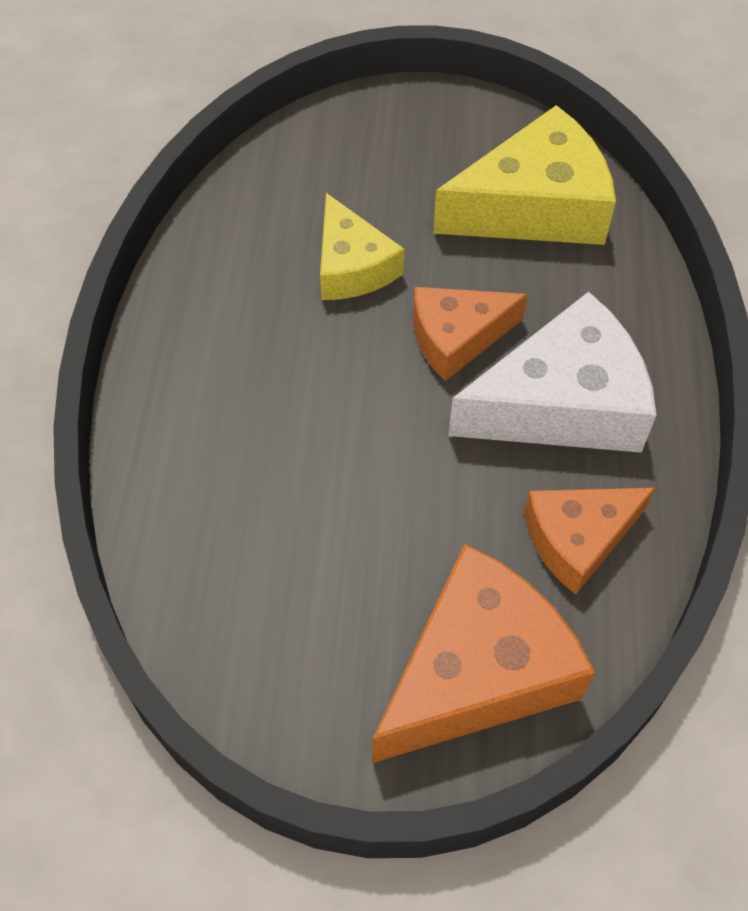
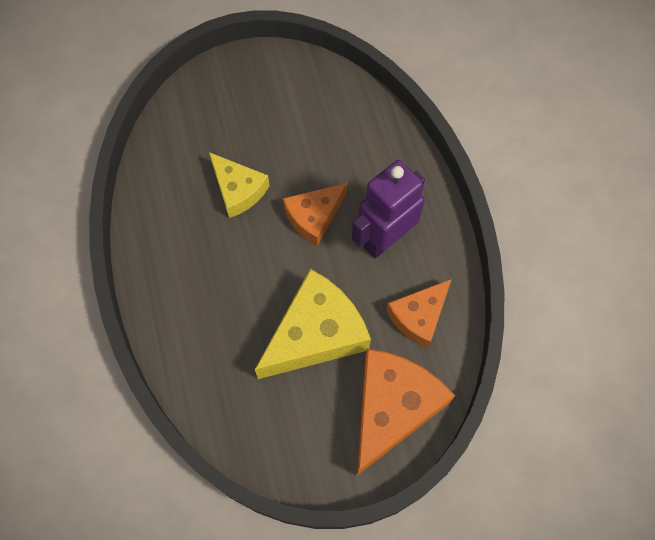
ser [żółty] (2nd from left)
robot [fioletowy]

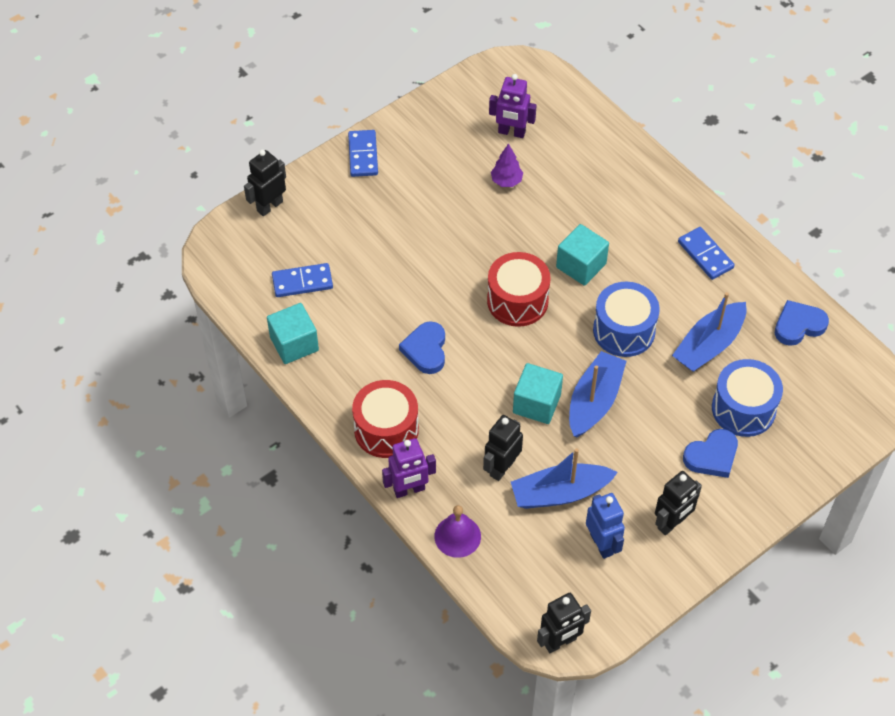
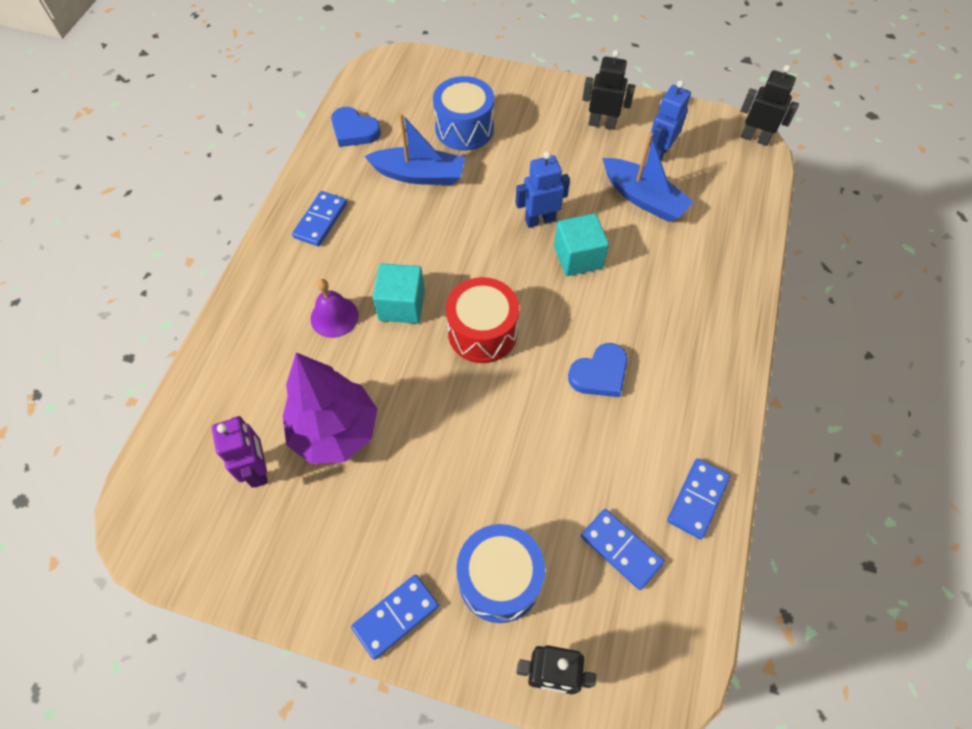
drzewko [fioletowy]
bęben [niebieski] (2nd from left)
kostka domina [niebieski] (4th from left)
robot [niebieski] (1st from left)
bęben [czerwony] (1st from left in the first image)
robot [czarny] (2nd from left in the first image)
serce [niebieski] (2nd from left in the first image)
robot [fioletowy] (1st from left in the first image)
dzwonek [fioletowy]

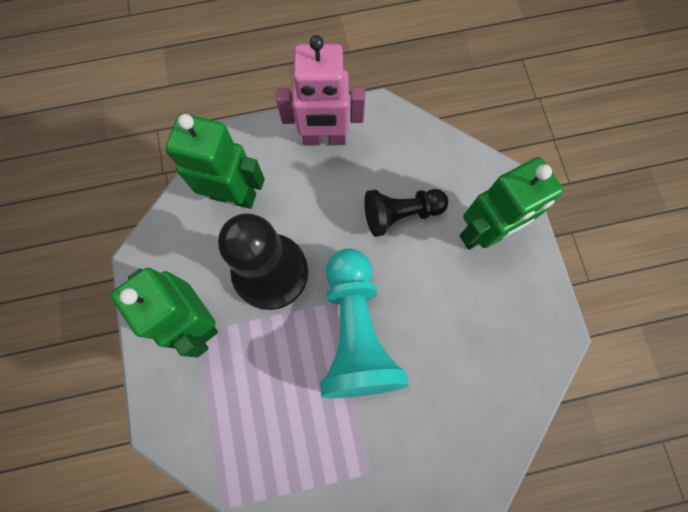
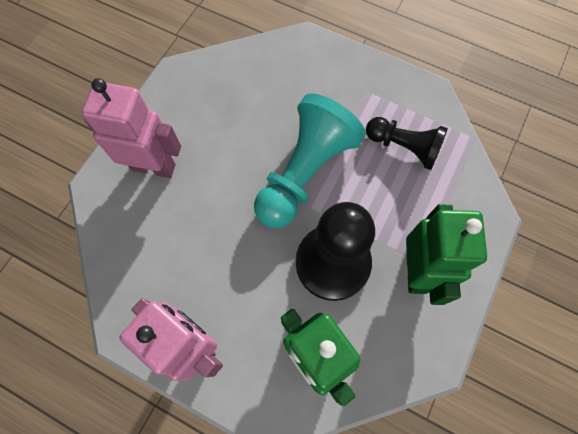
robot [różowy] (1st from left)
pionek [czarny] (2nd from left)

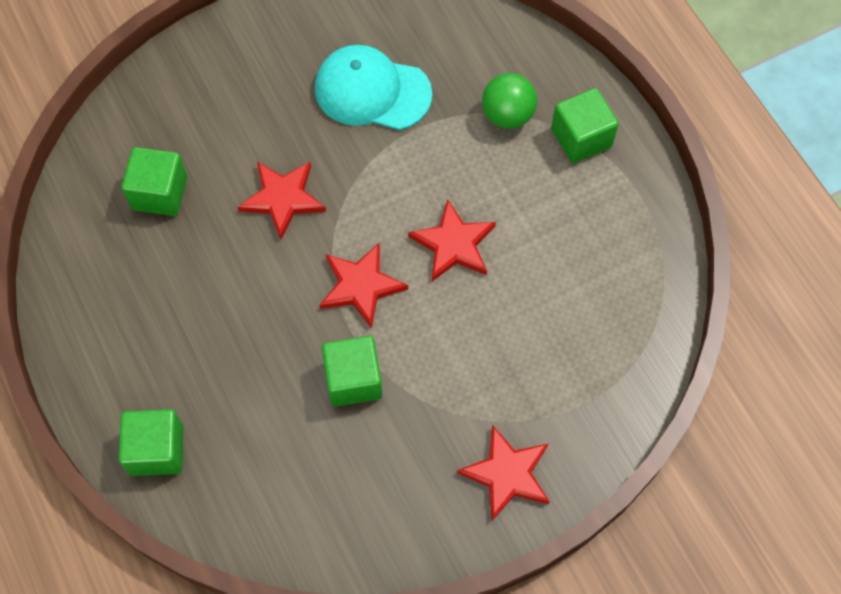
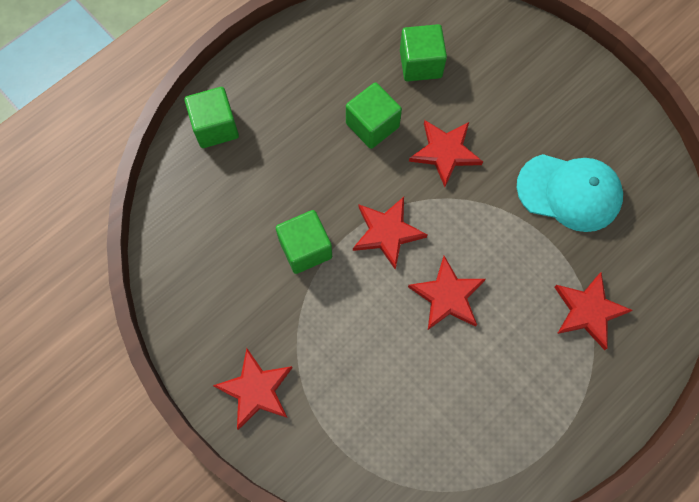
czapka [turkusowy]
gwiazda [czerwony] (5th from left)
sześcian [zielony] (3rd from left)

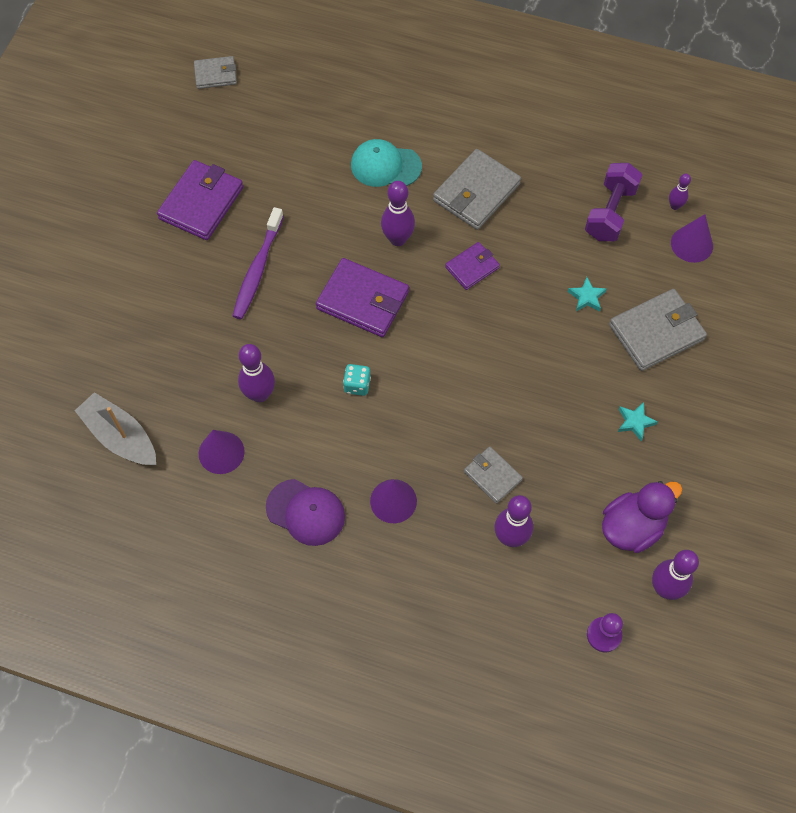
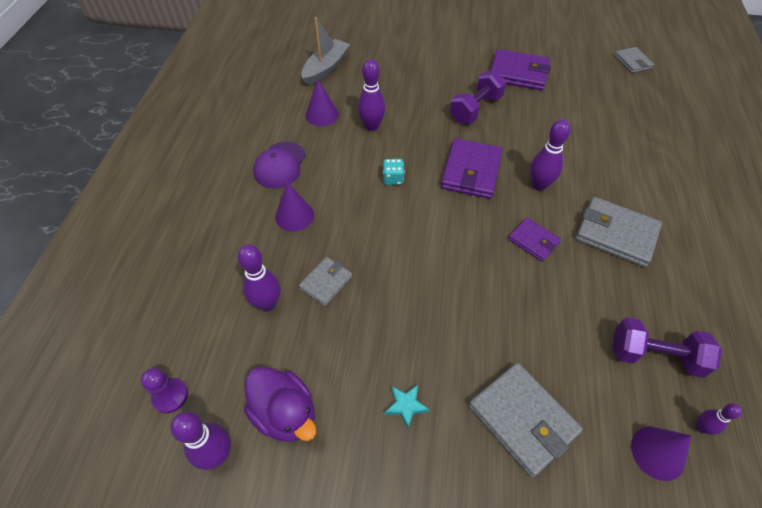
czapka [turkusowy]
hantel [fioletowy] (1st from left)
gwiazda [turkusowy] (1st from left in the first image)

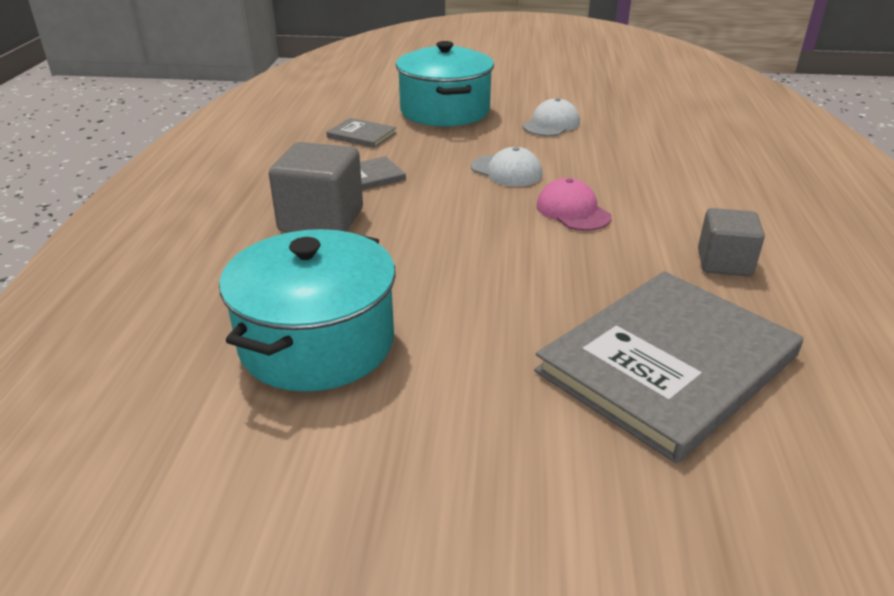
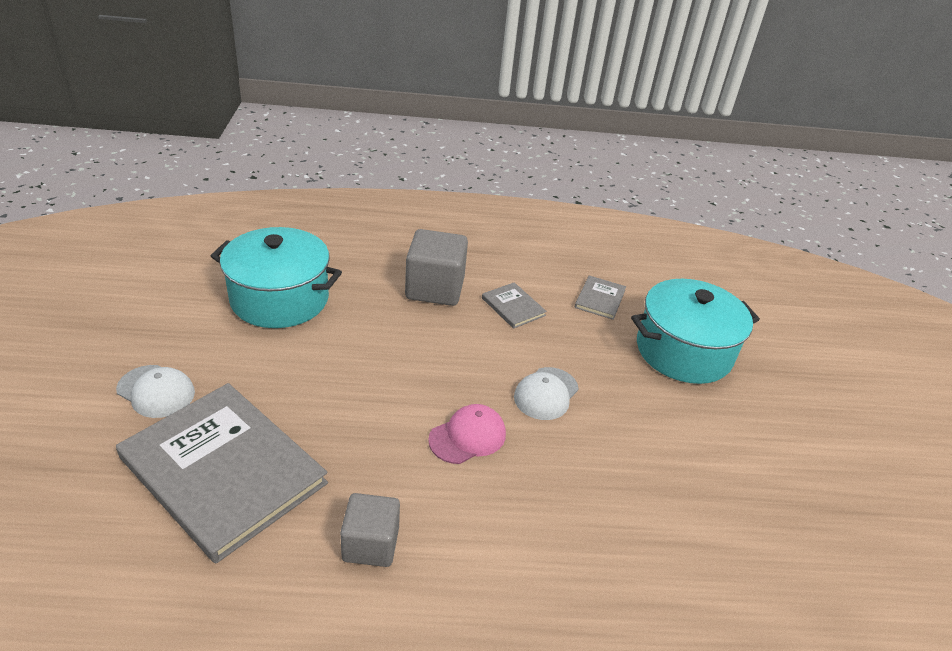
czapka [biały] (1st from left)

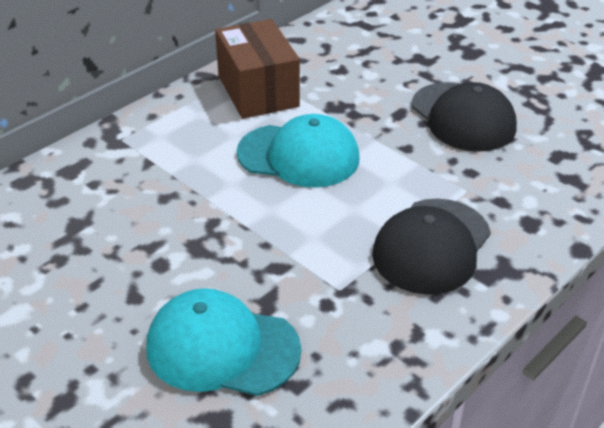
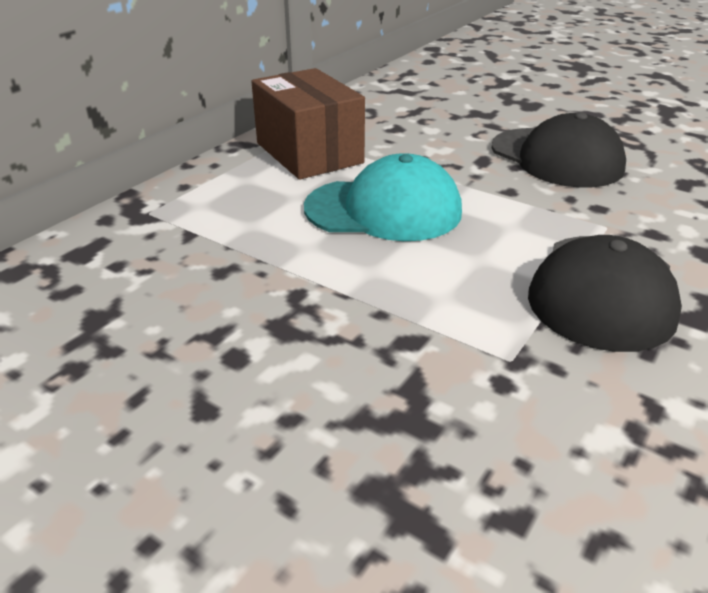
czapka [turkusowy] (1st from left in the first image)

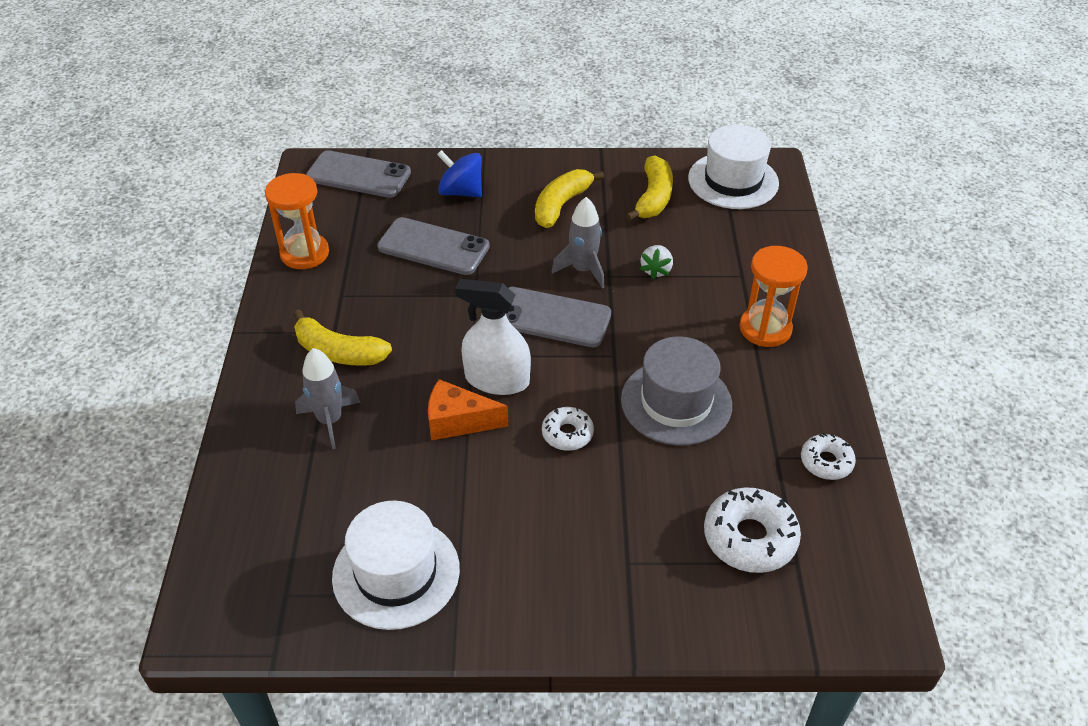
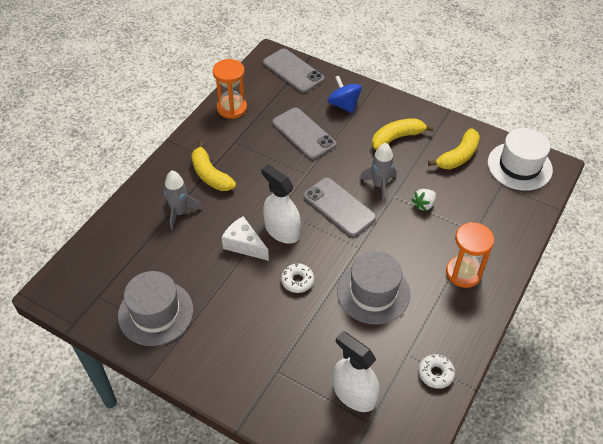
ser [biały]
spryskiwacz [biały] (2nd from left)
kapelusz [szary] (1st from left)

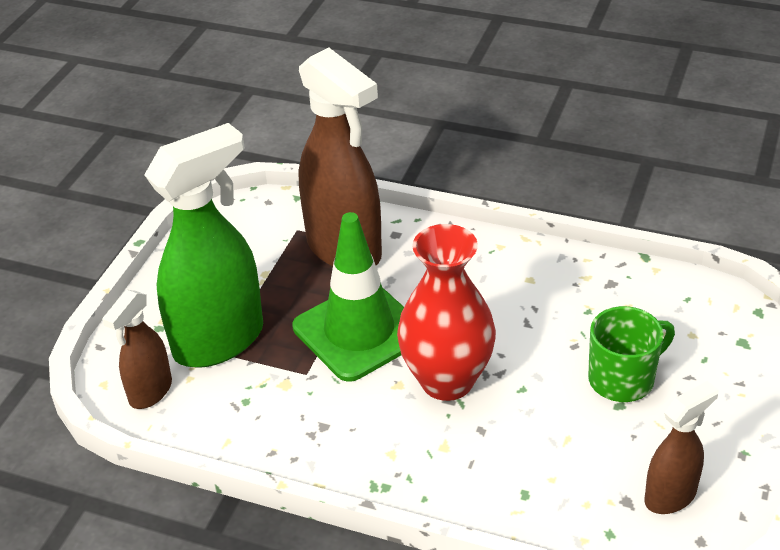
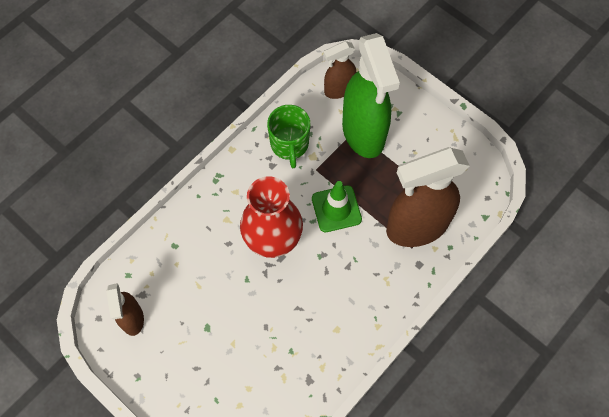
pachołek [zielony]
spryskiwacz [brązowy] (2nd from left)
kubek [zielony]

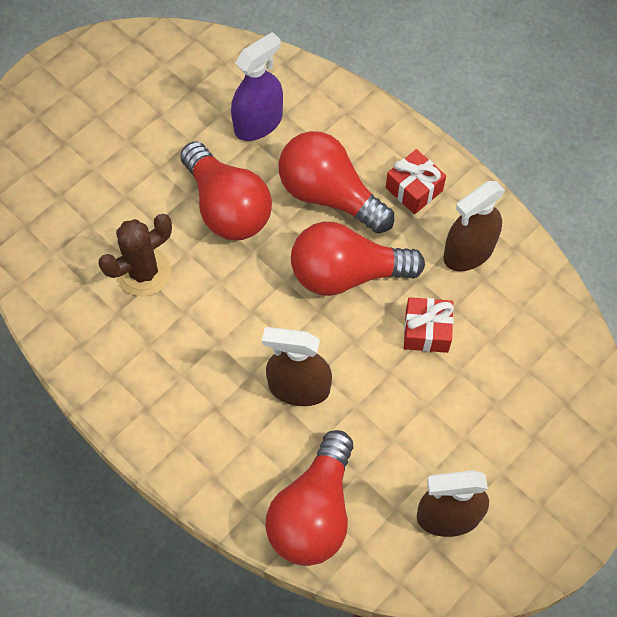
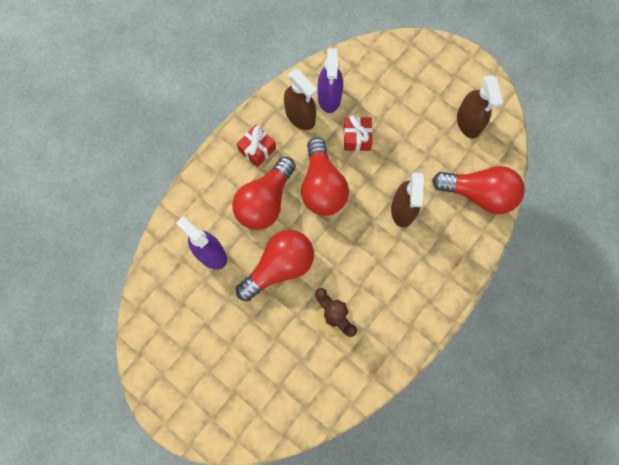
spryskiwacz [fioletowy] (2nd from left)

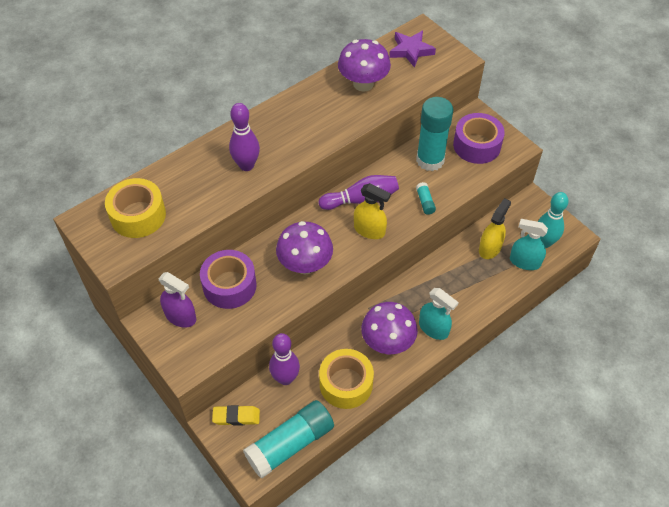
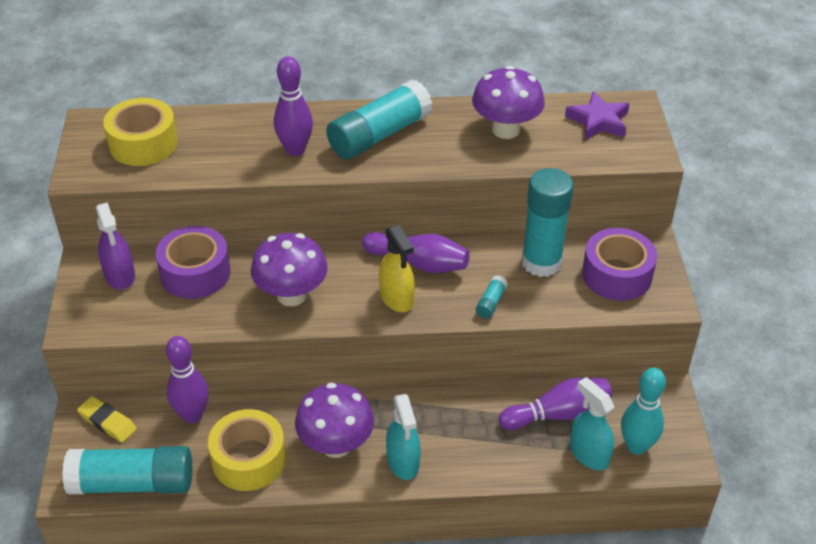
kręgiel [fioletowy] (4th from left)
klej w sztyfcie [turkusowy] (2nd from left)

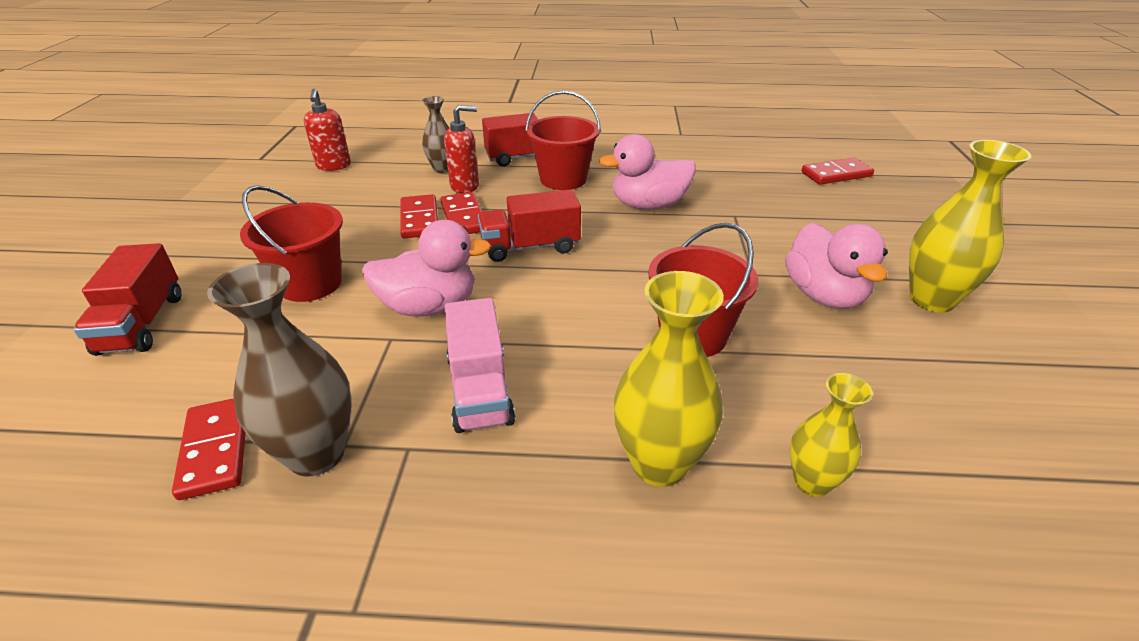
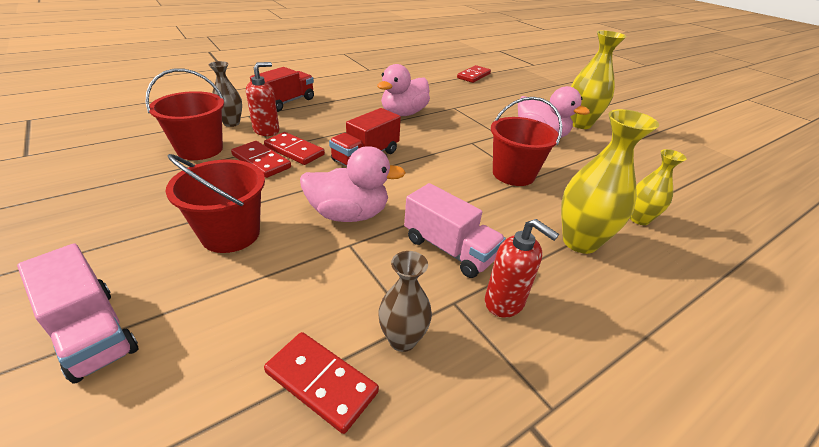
dozownik mydła [czerwony] (2nd from left)
wiadro [czerwony] (1st from left)
kaczka [różowy] (1st from left)
ciężarówka [różowy] (1st from left)
wazon [brązowy] (2nd from left)

